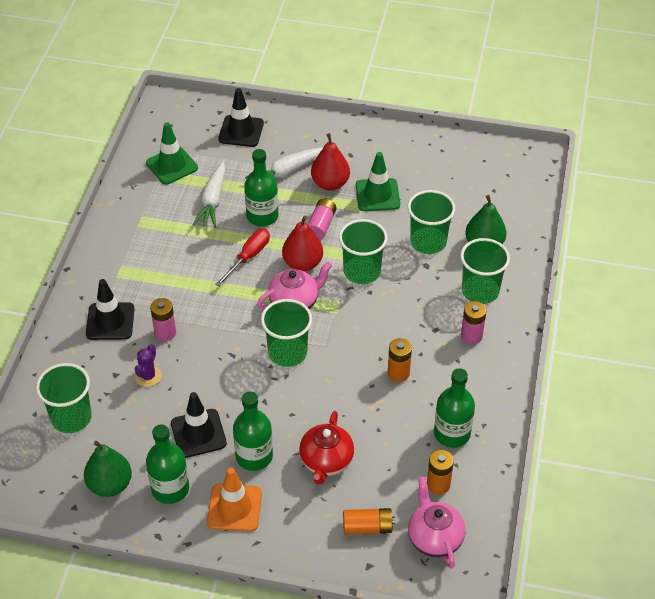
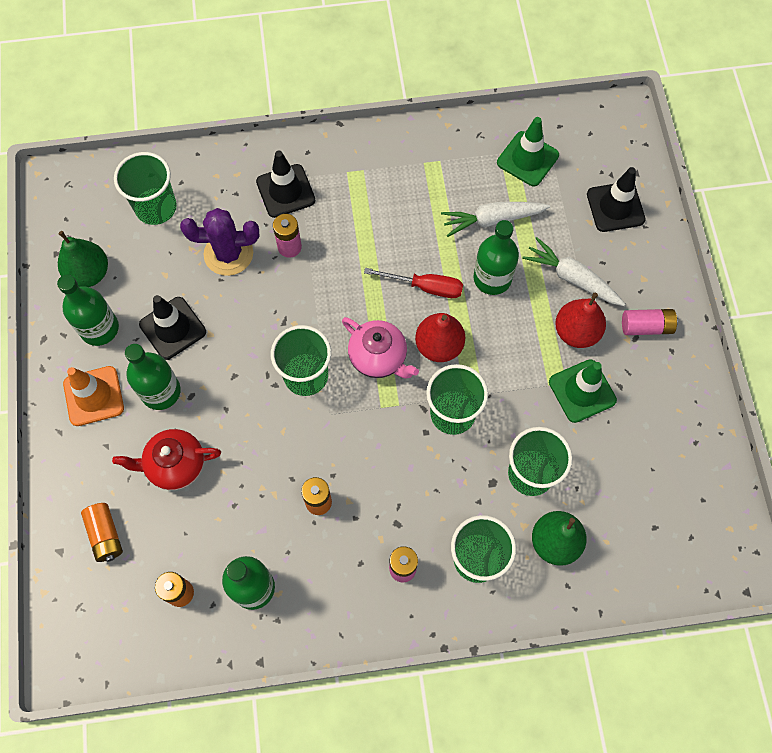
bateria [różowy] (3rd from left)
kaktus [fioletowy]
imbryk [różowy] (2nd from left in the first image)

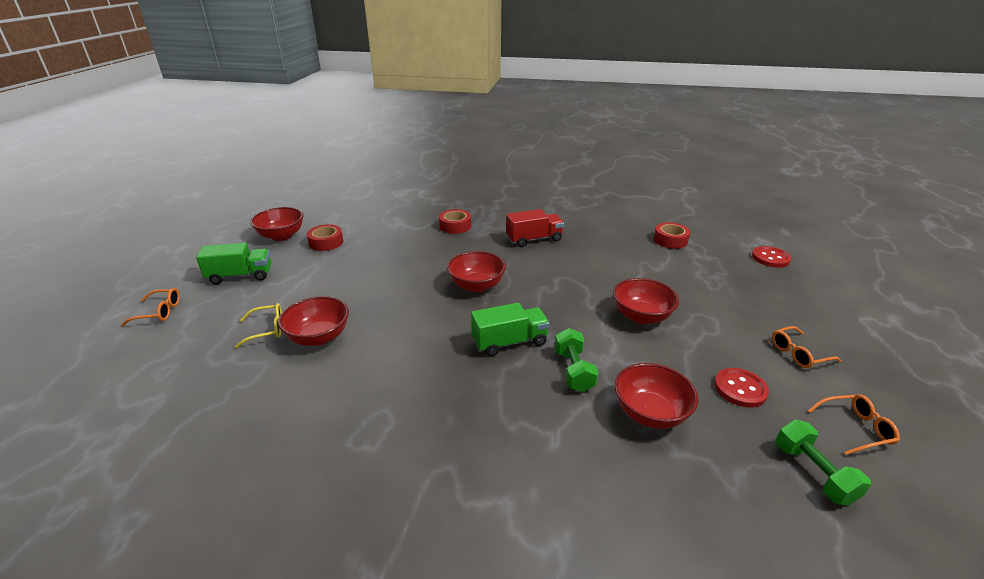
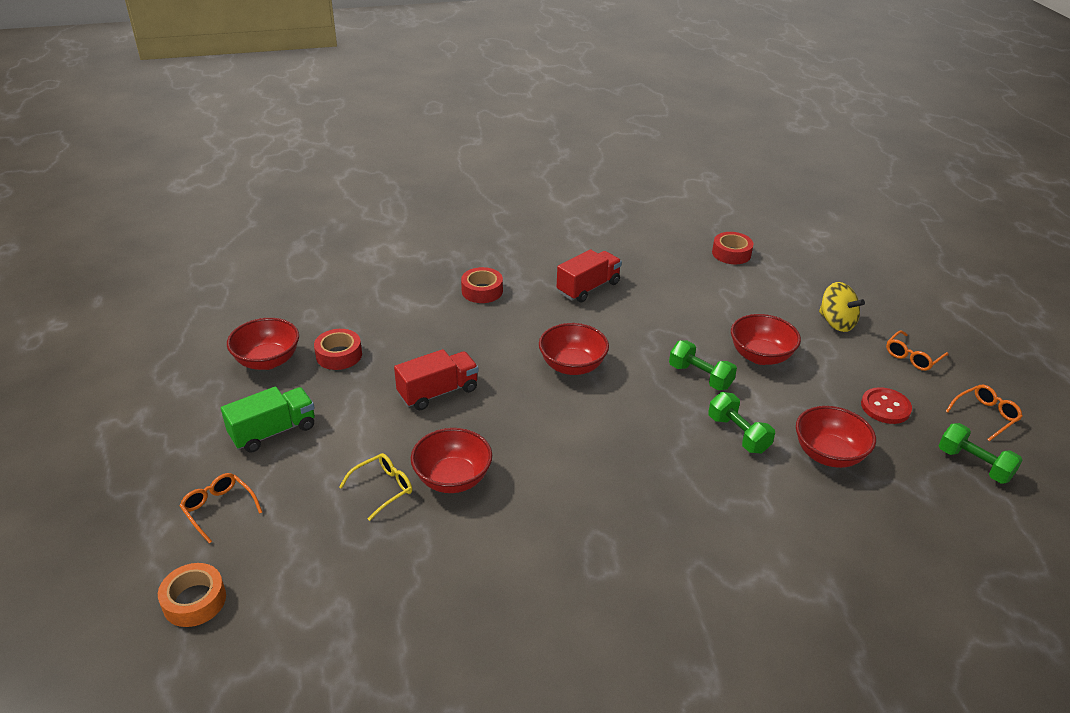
guzik [czerwony] (2nd from left in the first image)
okulary [pomarańczowy] (1st from left)
ciężarówka [zielony] (2nd from left in the first image)
bączek [żółty]
hantel [zielony] (1st from left)
ciężarówka [czerwony] (1st from left)
taśma klejąca [pomarańczowy]

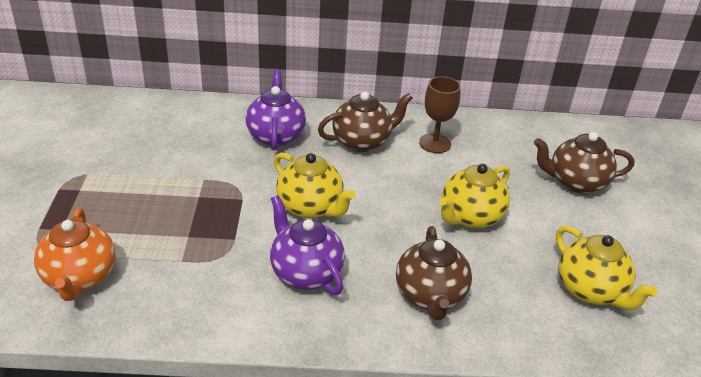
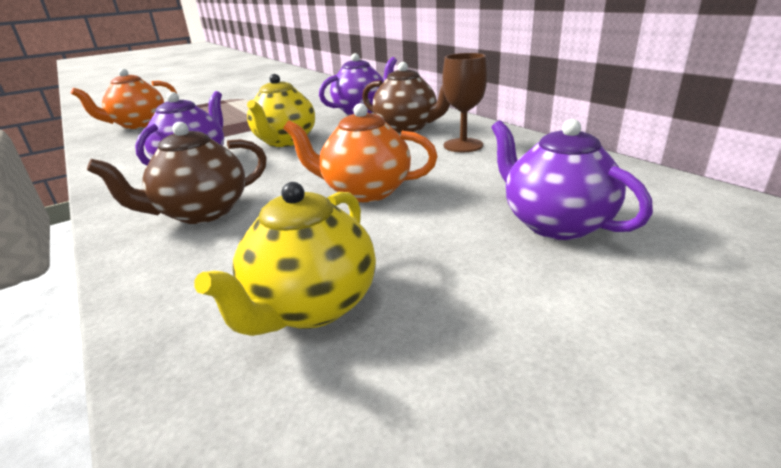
imbryk [fioletowy] (3rd from left)
imbryk [pomarańczowy] (2nd from left)

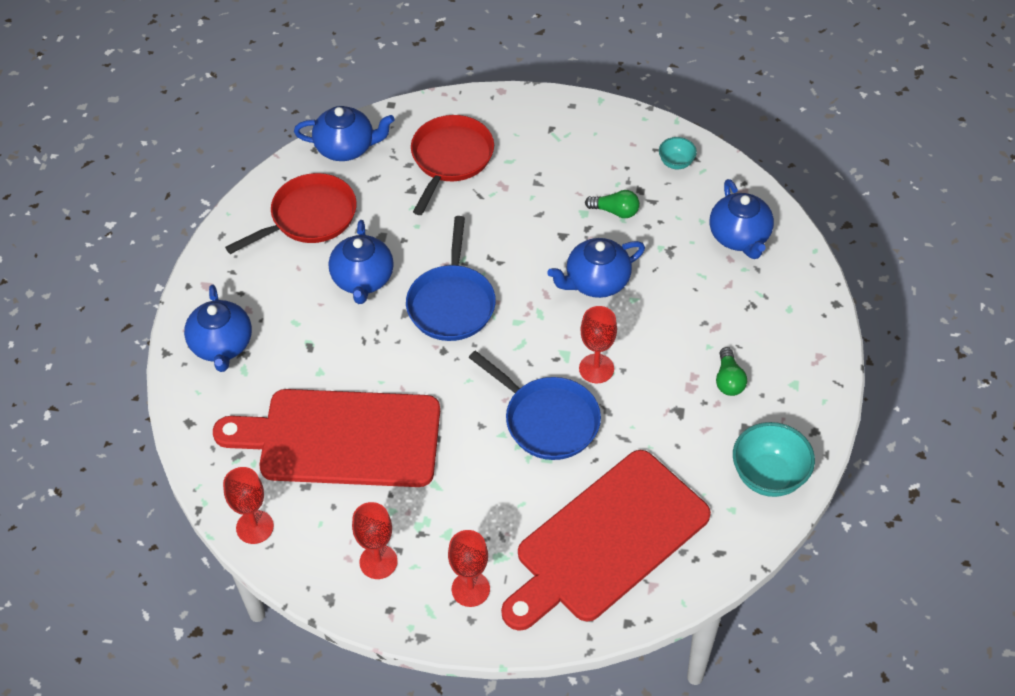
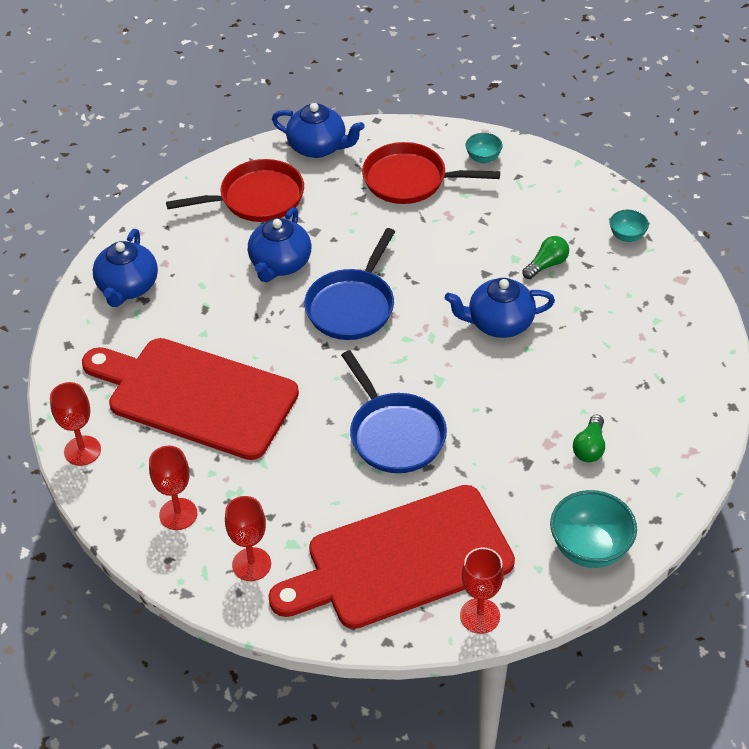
patelnia [czerwony] (2nd from left)
imbryk [niebieski] (5th from left in the first image)
żarówka [zielony] (1st from left)
kielich [czerwony] (4th from left)
miska [turkusowy] (1st from left)

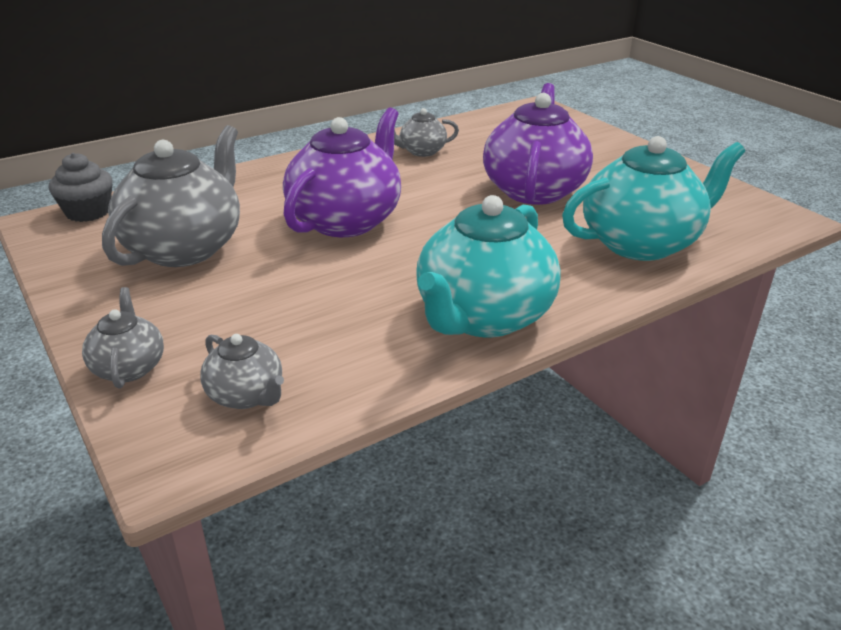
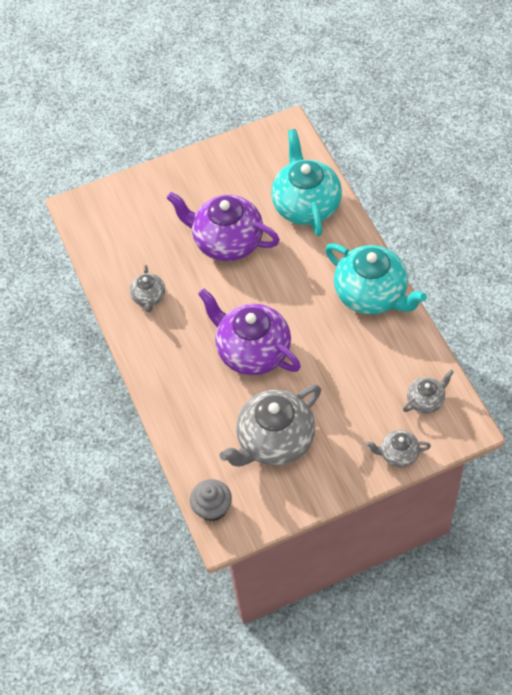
imbryk [szary] (2nd from left)

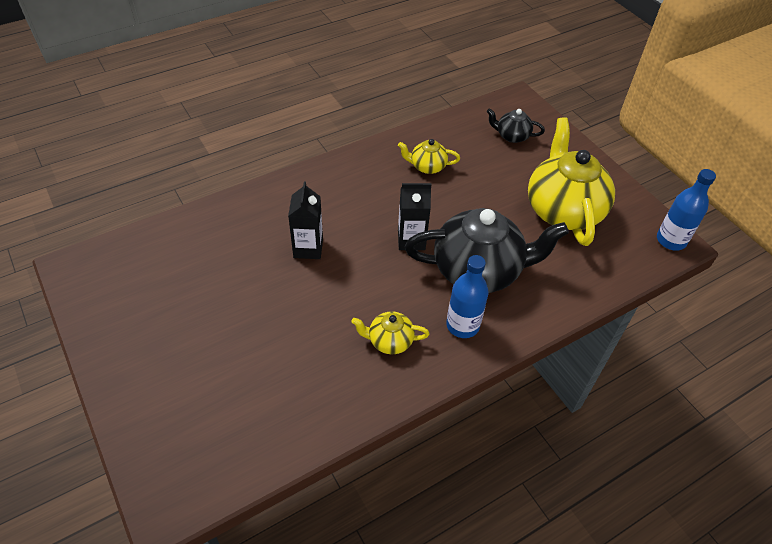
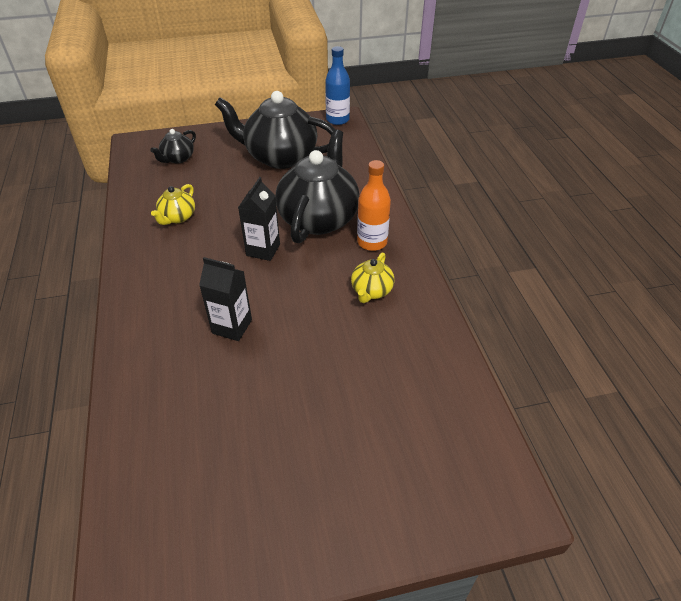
imbryk [czarny] (2nd from left)
butelka [pomarańczowy]

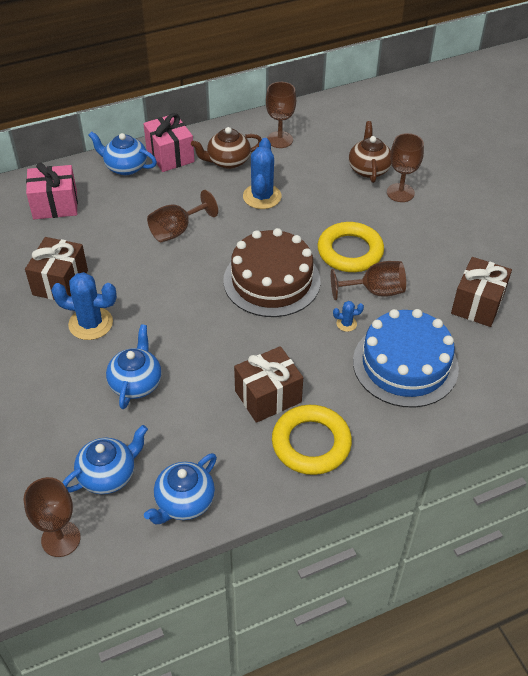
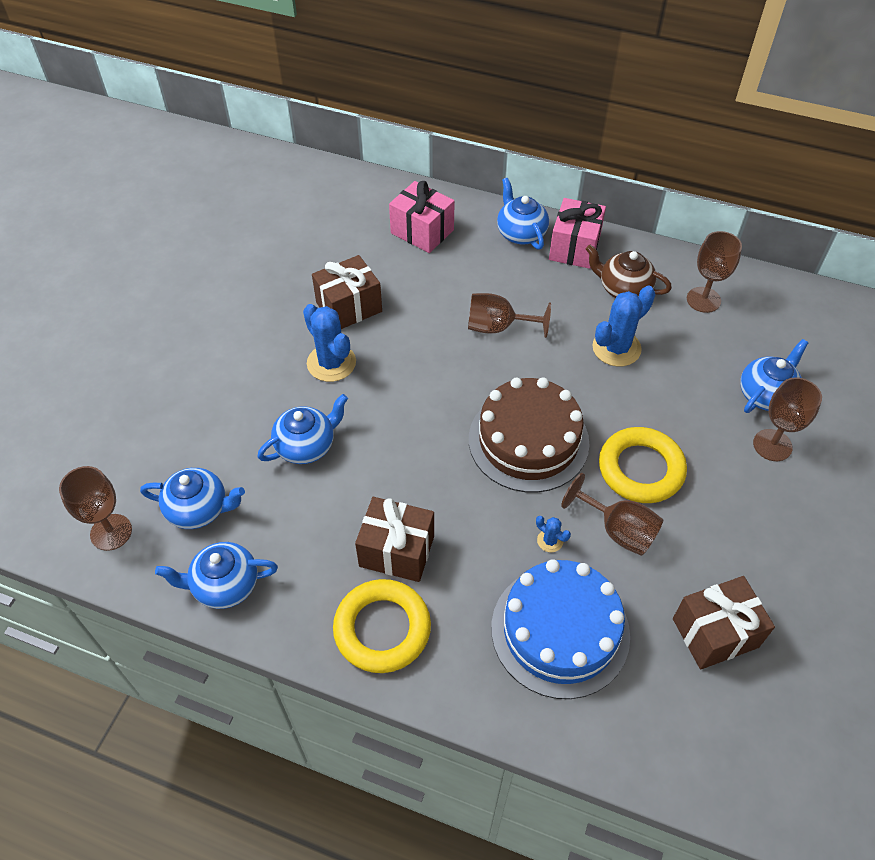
imbryk [niebieski] (5th from left)

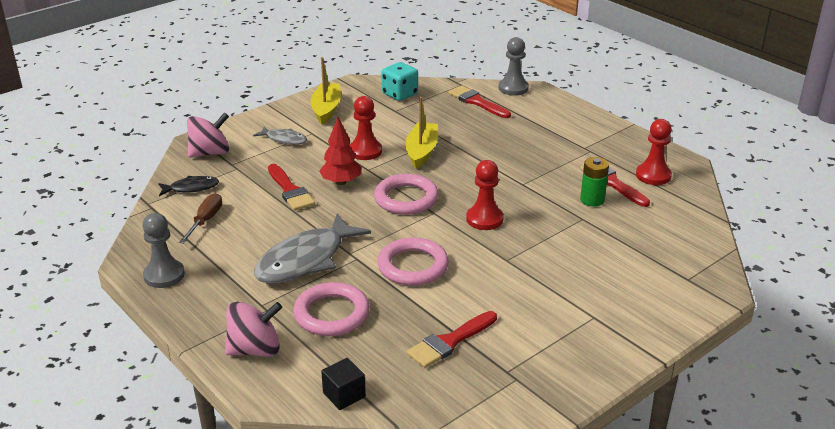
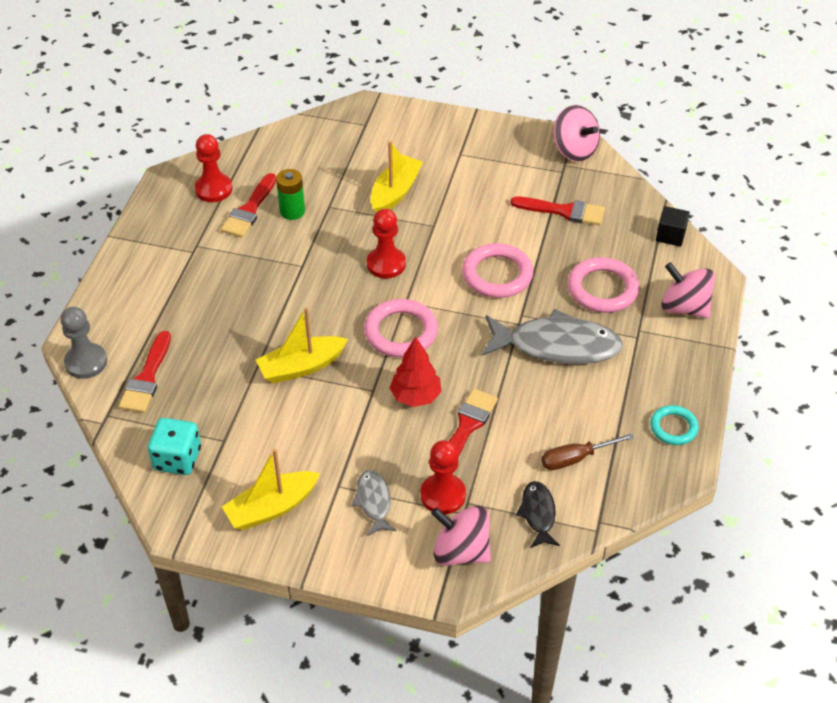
pionek [czerwony] (3rd from left)
ryba [czarny]
pierścień [turkusowy]
bączek [różowy] (2nd from left)
łódka [żółty] (3rd from left)

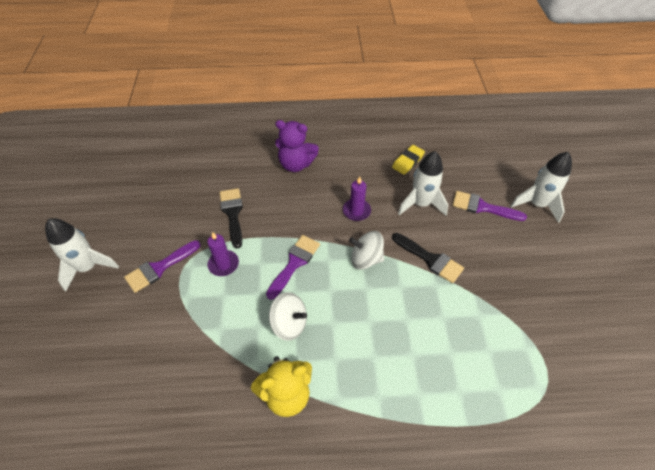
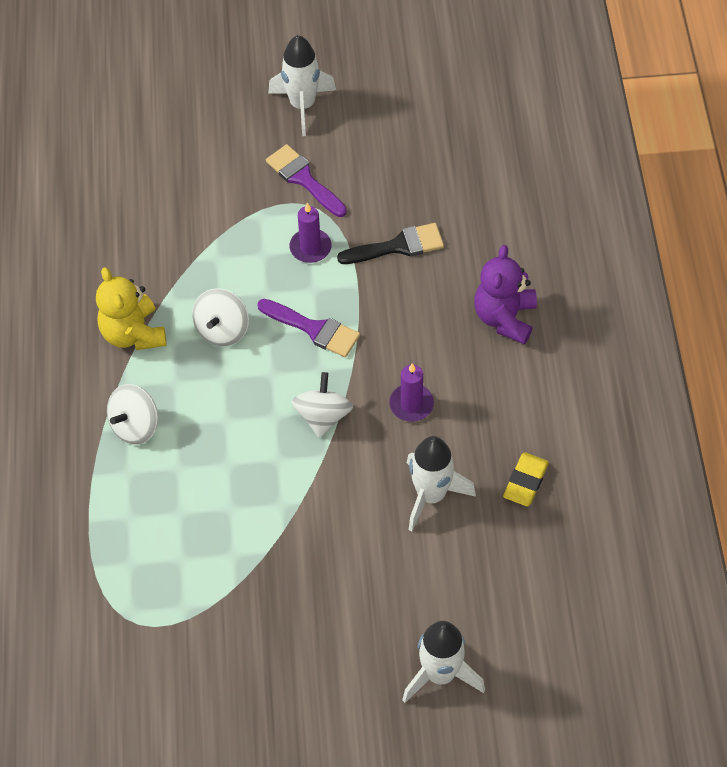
gumka do mazania [żółty]
pędzel [fioletowy] (3rd from left in the first image)
pędzel [czarny] (2nd from left in the first image)
bączek [biały] (1st from left)

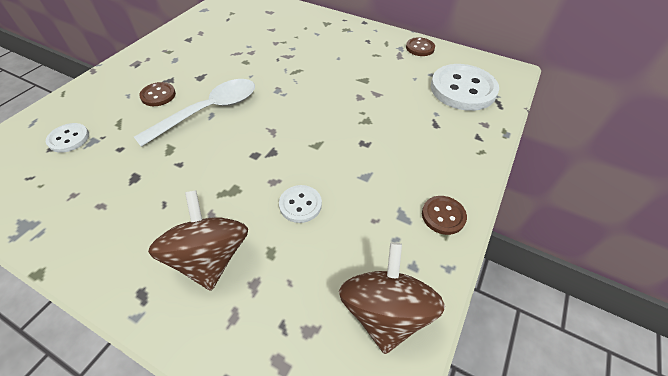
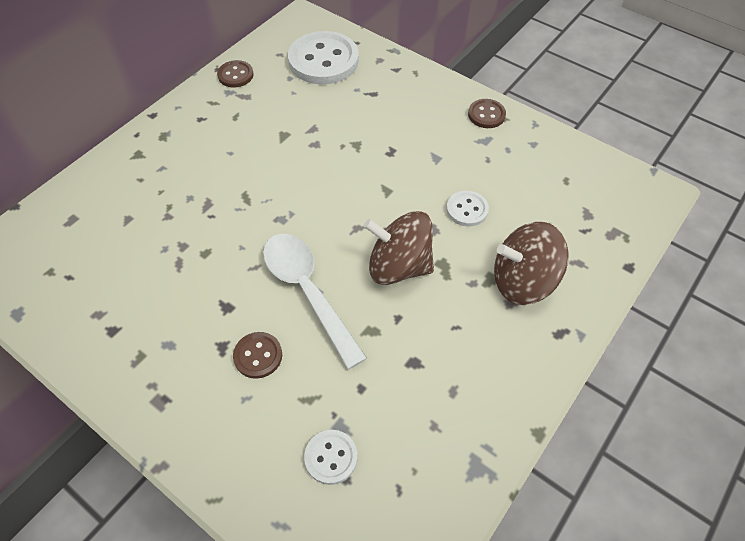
bączek [brązowy] (1st from left)

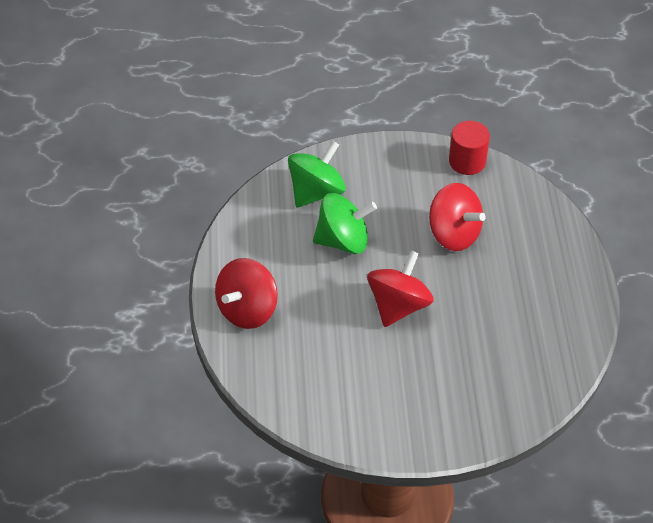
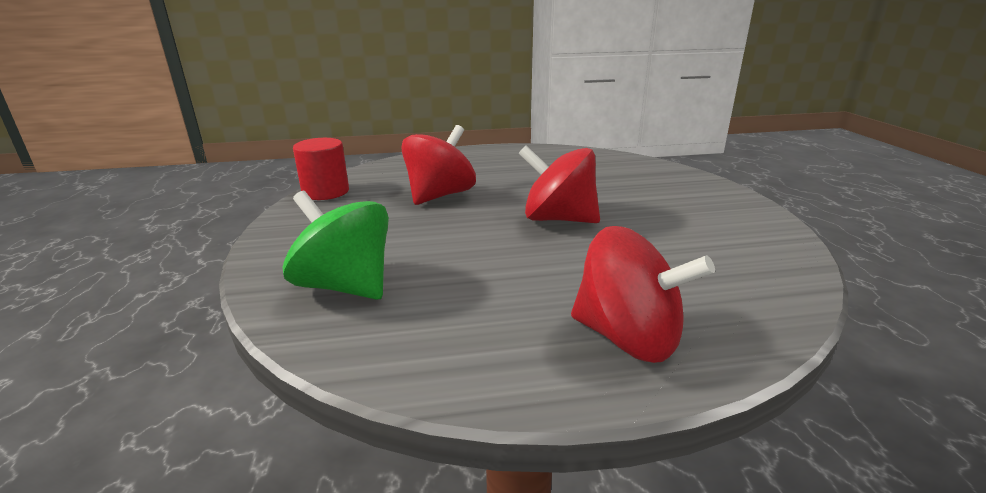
bączek [zielony] (2nd from left in the first image)

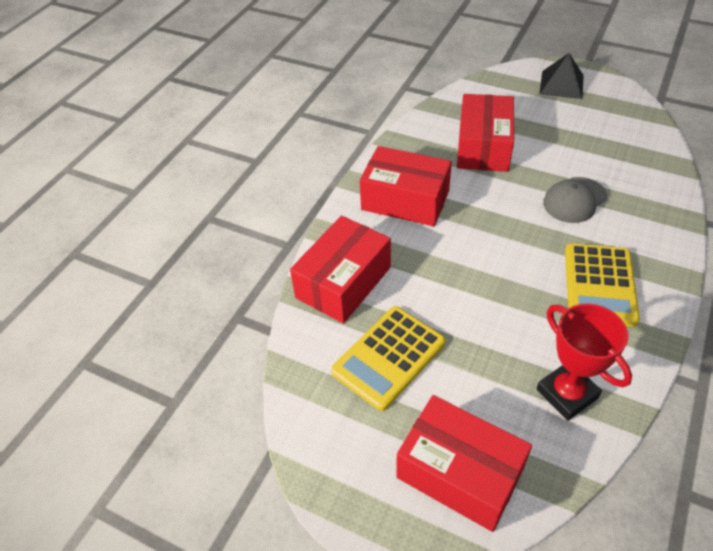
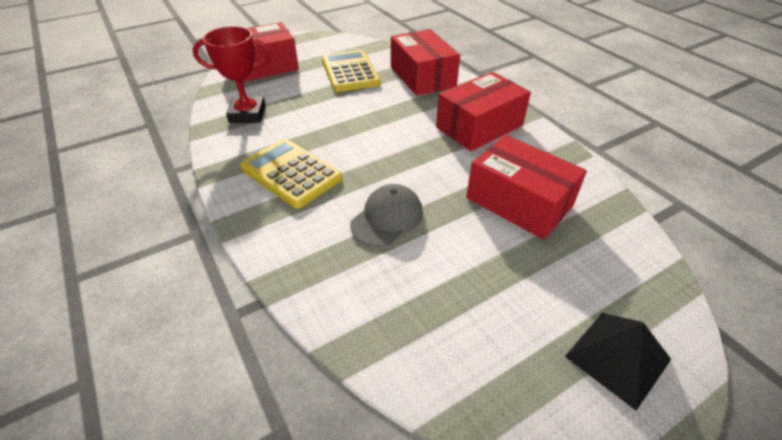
czapka [szary]

